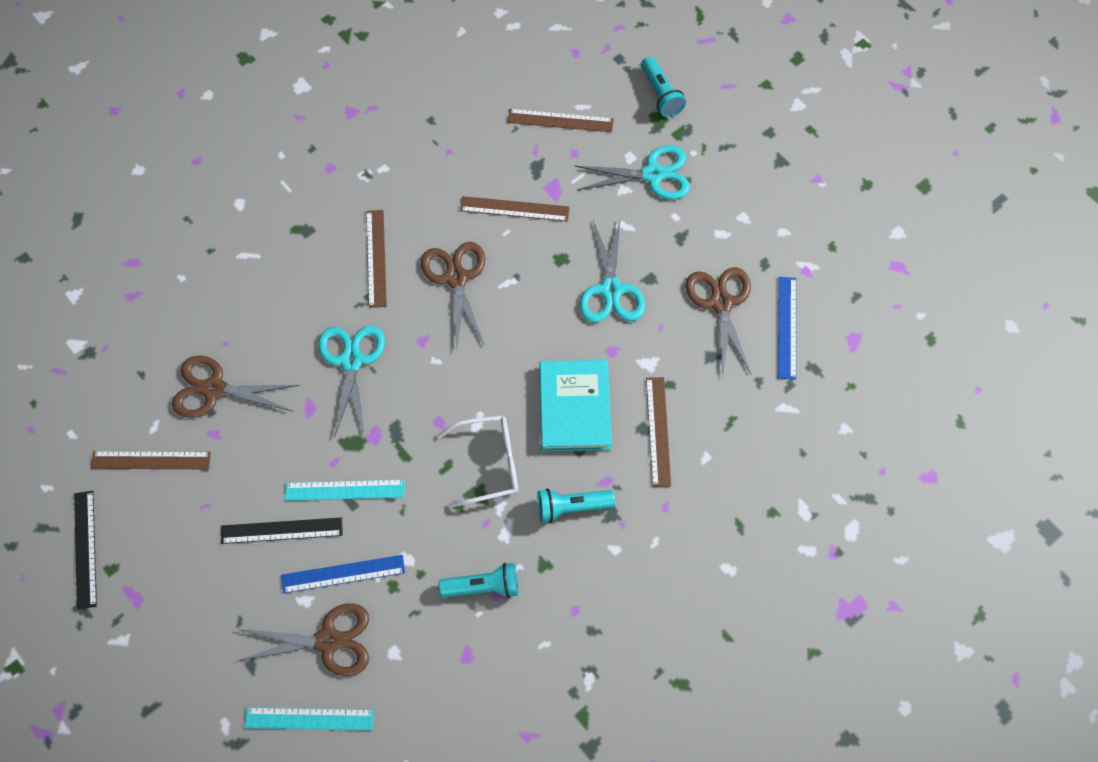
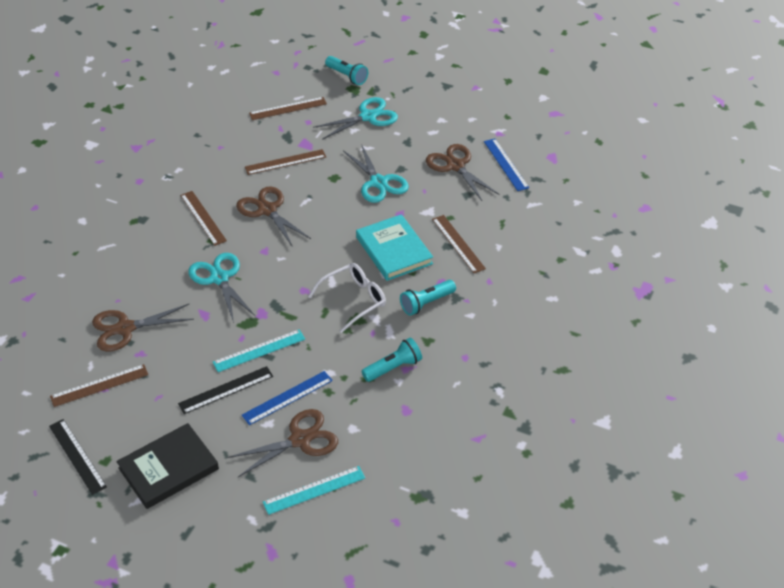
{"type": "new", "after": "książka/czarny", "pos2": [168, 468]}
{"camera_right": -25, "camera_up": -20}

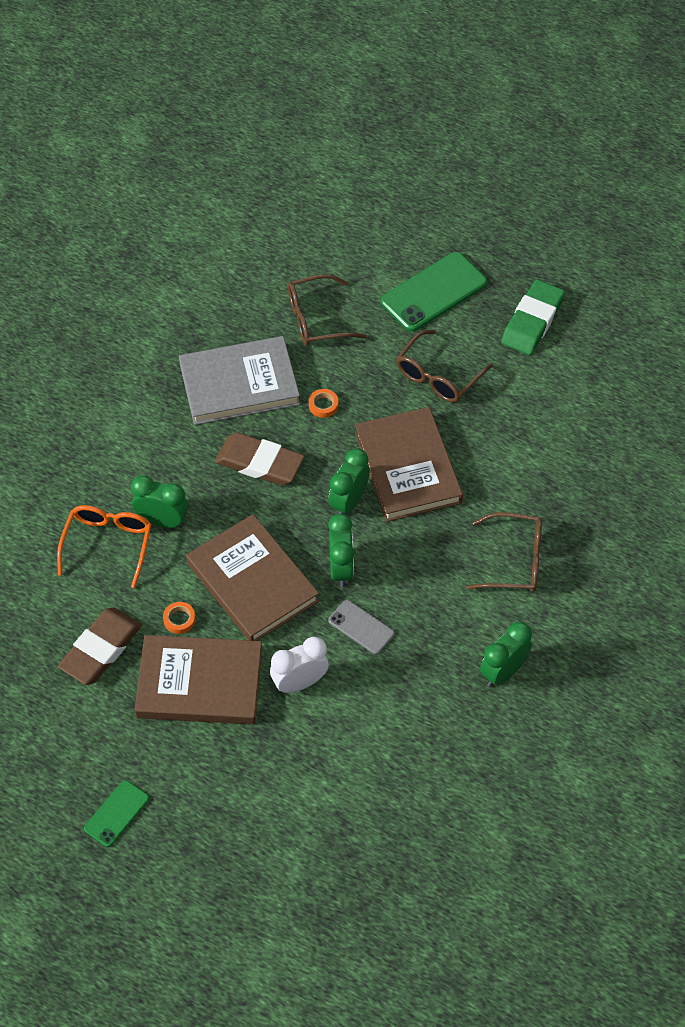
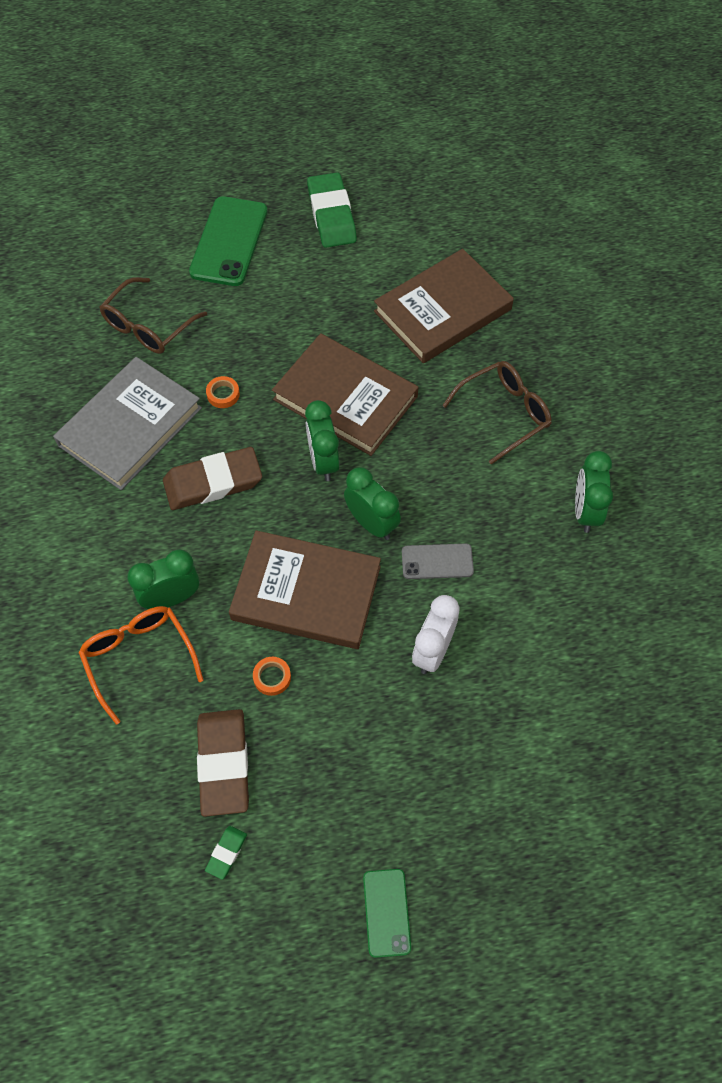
{"type": "shifted", "before": "książka/brązowy", "pos1": [199, 683], "pos2": [443, 310]}
{"type": "gone", "before": "okulary/brązowy", "pos1": [438, 376]}
{"type": "new", "after": "gumka do mazania/zielony", "pos2": [226, 853]}
{"camera_right": -40, "camera_up": 5}

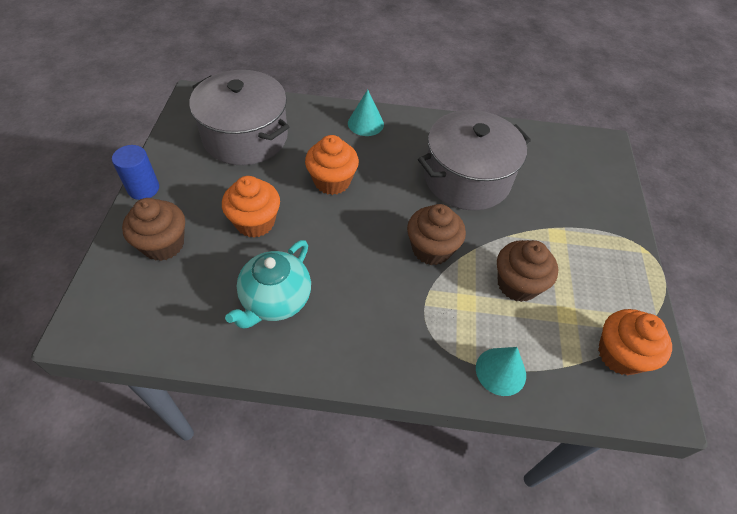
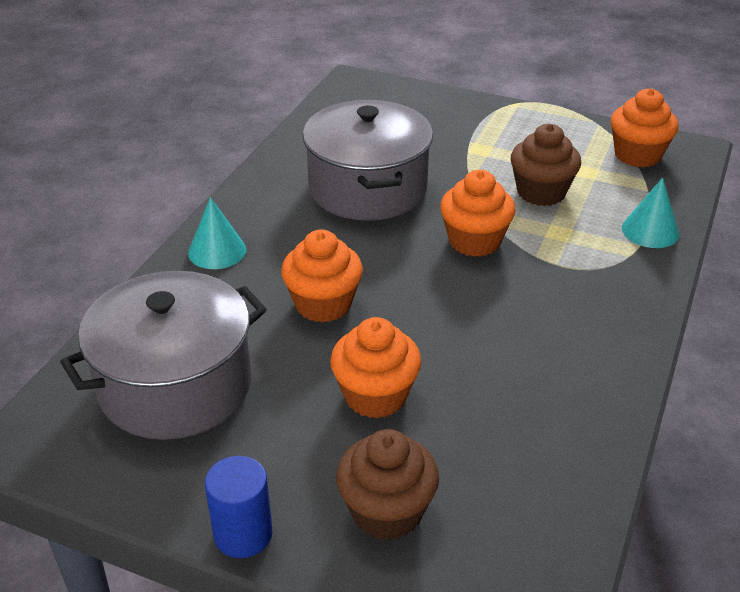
{"type": "gone", "before": "imbryk/turkusowy", "pos1": [275, 300]}
{"type": "repainted", "before": "muffinka/brązowy", "after": "muffinka/pomarańczowy", "pos1": [431, 249], "pos2": [474, 241]}
{"camera_right": -70, "camera_up": -15}

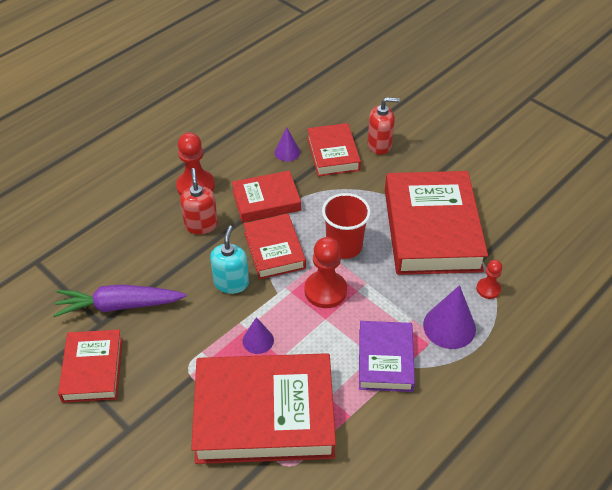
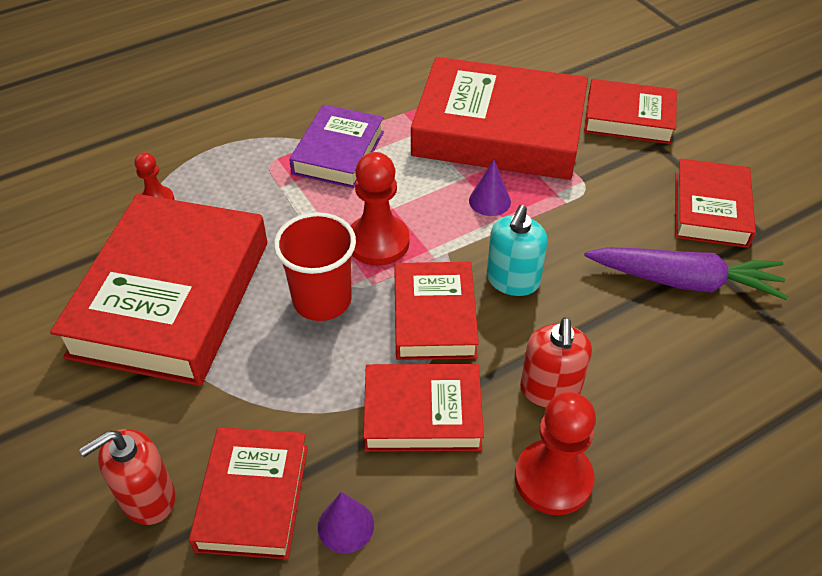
{"type": "rotated", "before": "dozownik mydła/czerwony", "pos1": [379, 145], "pos2": [147, 498], "turn": -45}
{"type": "gone", "before": "stożek/fioletowy", "pos1": [449, 326]}
{"type": "new", "after": "książka/czerwony", "pos2": [628, 118]}
{"camera_right": -165, "camera_up": 0}

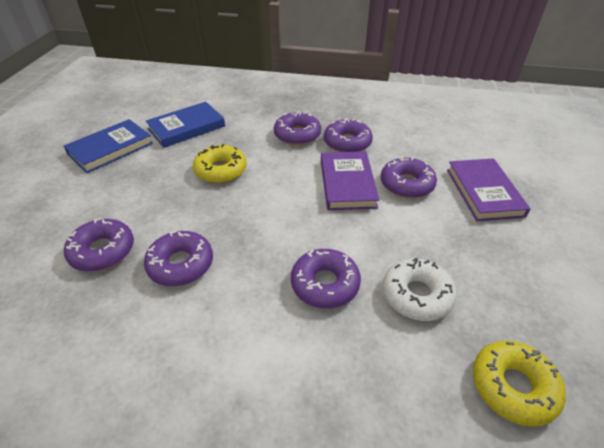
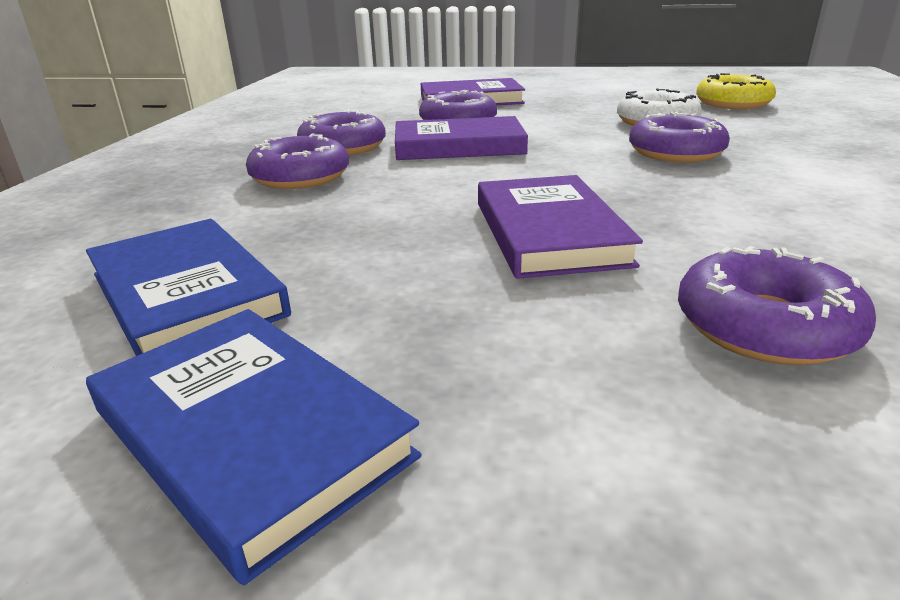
{"type": "gone", "before": "donut/fioletowy", "pos1": [181, 264]}
{"type": "gone", "before": "donut/żółty", "pos1": [221, 170]}
{"type": "new", "after": "książka/fioletowy", "pos2": [548, 233]}
{"camera_right": -90, "camera_up": -15}

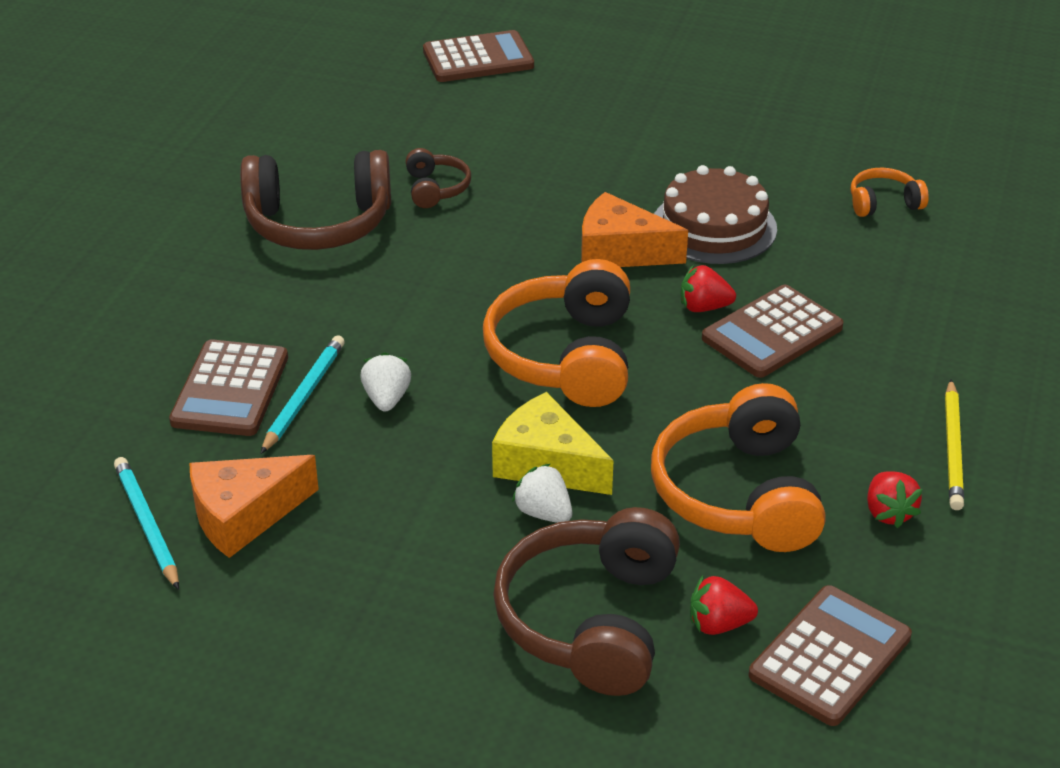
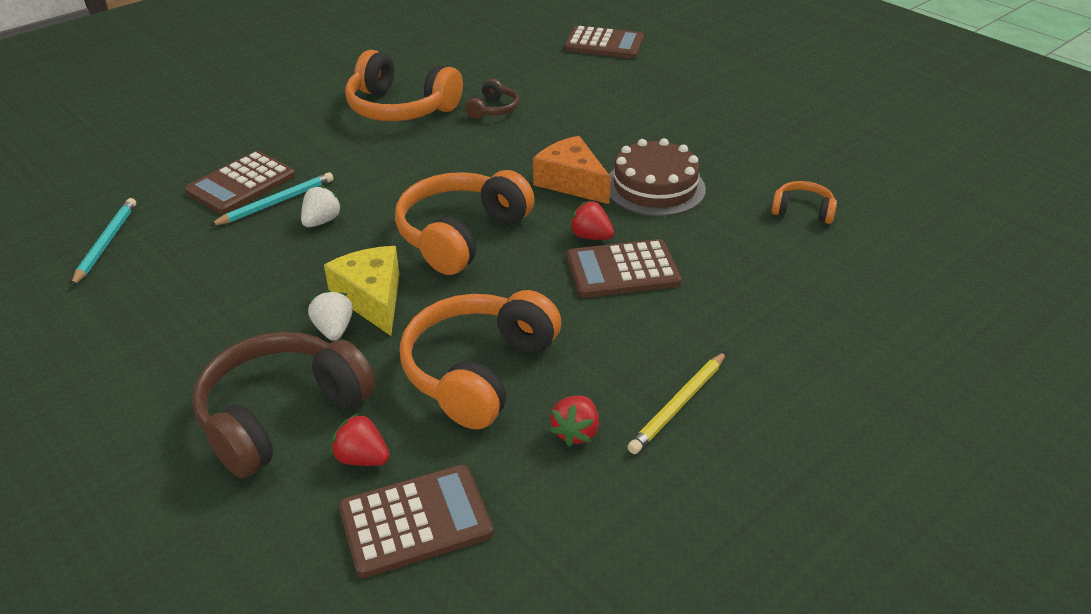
{"type": "gone", "before": "ser/pomarańczowy", "pos1": [244, 516]}
{"type": "repainted", "before": "słuchawki/brązowy", "after": "słuchawki/pomarańczowy", "pos1": [318, 223], "pos2": [400, 108]}
{"camera_right": 30, "camera_up": 0}

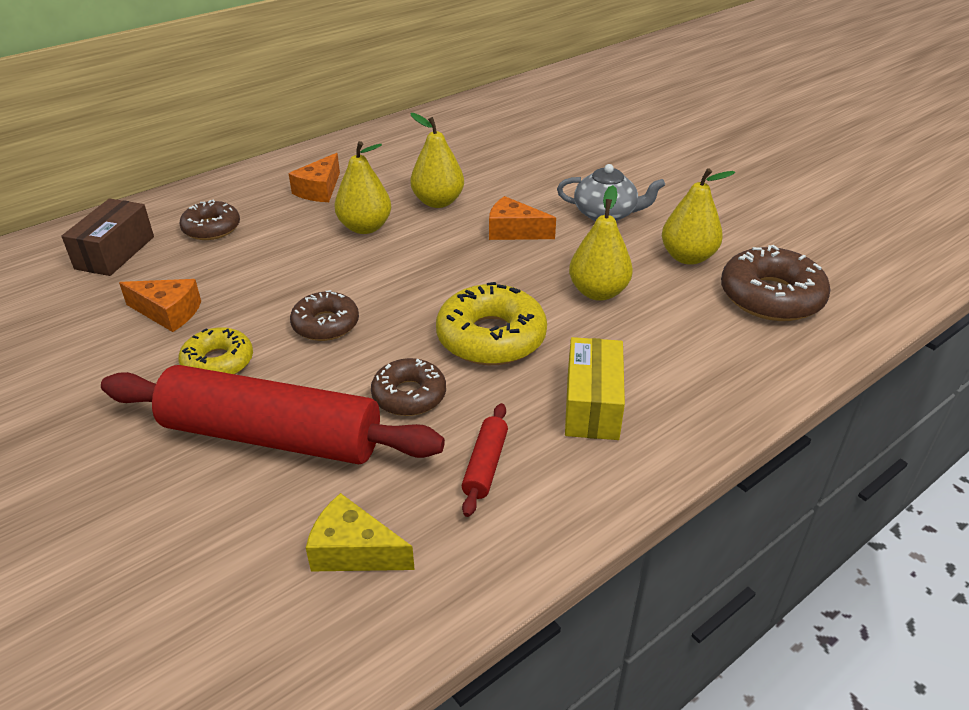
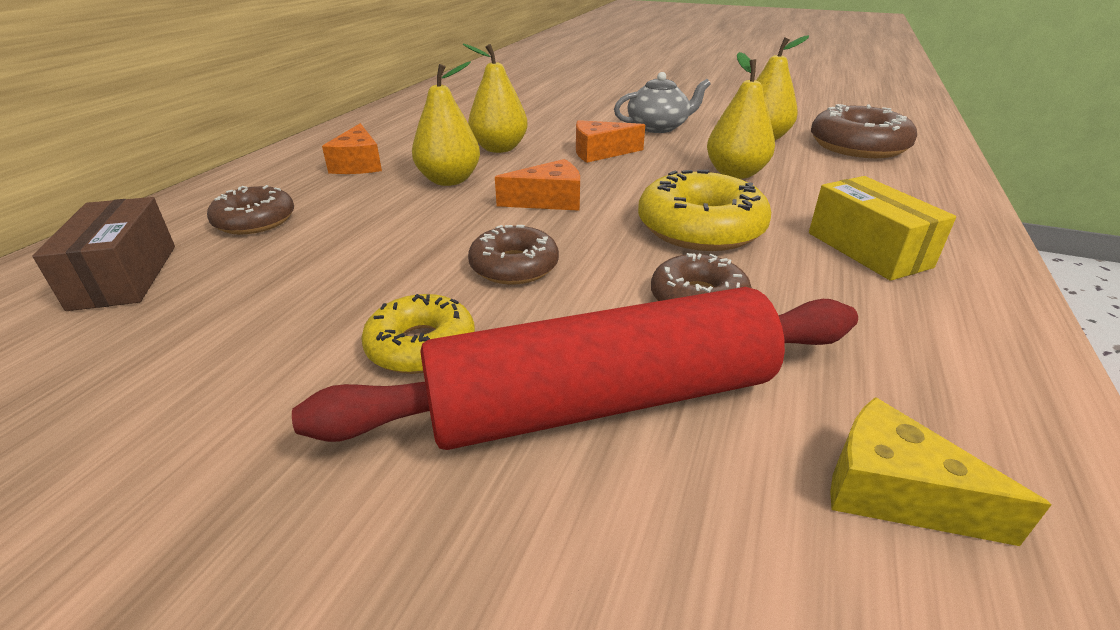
{"type": "shifted", "before": "ser/pomarańczowy", "pos1": [168, 312], "pos2": [549, 201]}
{"type": "rotated", "before": "ser/żółty", "pos1": [354, 551], "pos2": [894, 492], "turn": 45}
{"type": "gone", "before": "wałek do ciasta/czerwony", "pos1": [485, 465]}
{"camera_right": -30, "camera_up": -5}

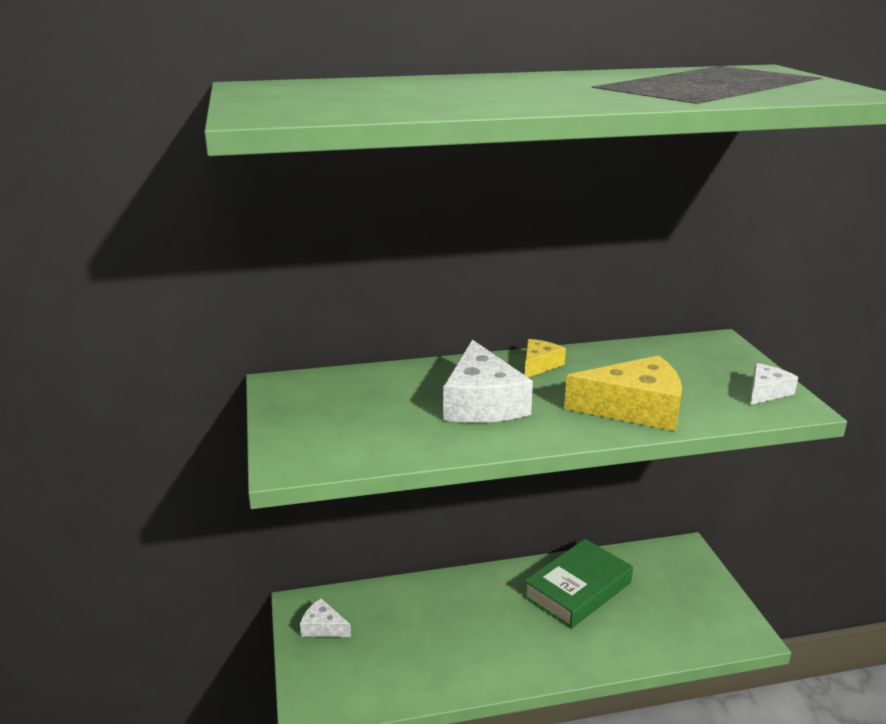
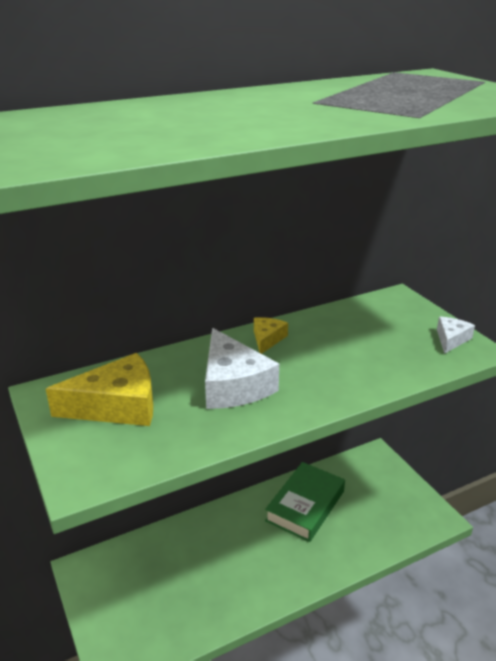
{"type": "gone", "before": "ser/biały", "pos1": [323, 627]}
{"type": "shifted", "before": "ser/żółty", "pos1": [634, 408], "pos2": [117, 406]}
{"camera_right": -15, "camera_up": 5}

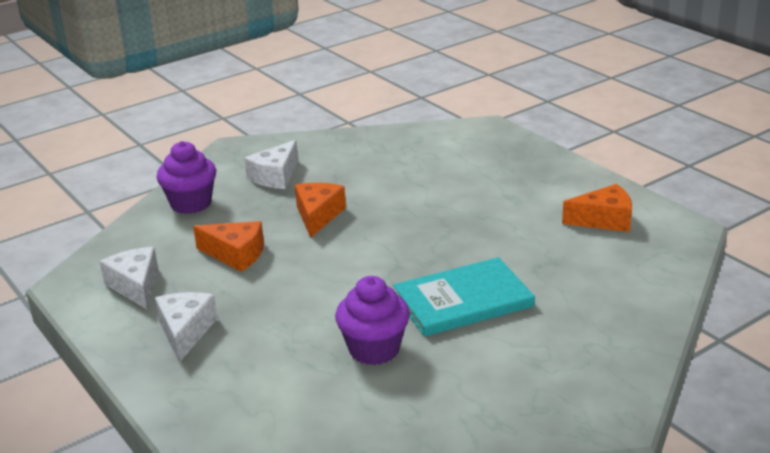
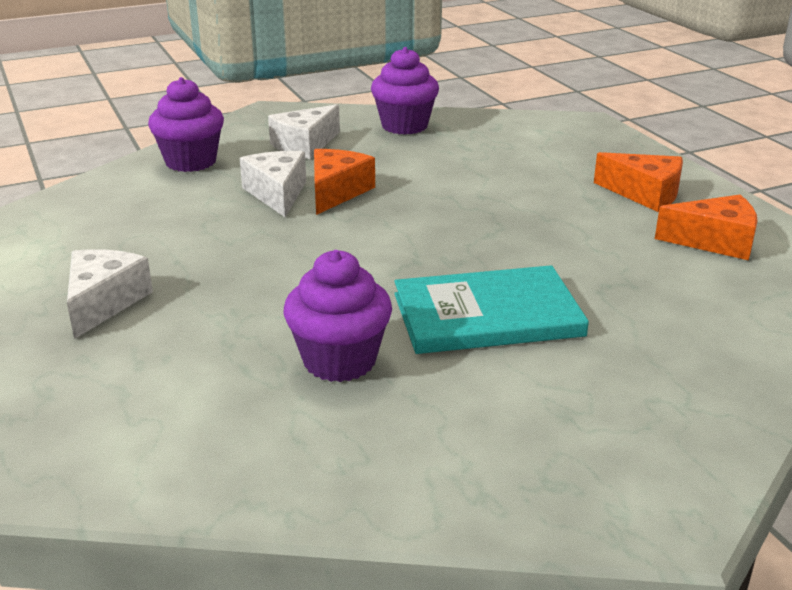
{"type": "shifted", "before": "ser/biały", "pos1": [136, 286], "pos2": [277, 194]}
{"type": "shifted", "before": "ser/pomarańczowy", "pos1": [236, 254], "pos2": [645, 194]}
{"type": "new", "after": "muffinka/fioletowy", "pos2": [404, 126]}
{"camera_right": 10, "camera_up": 0}

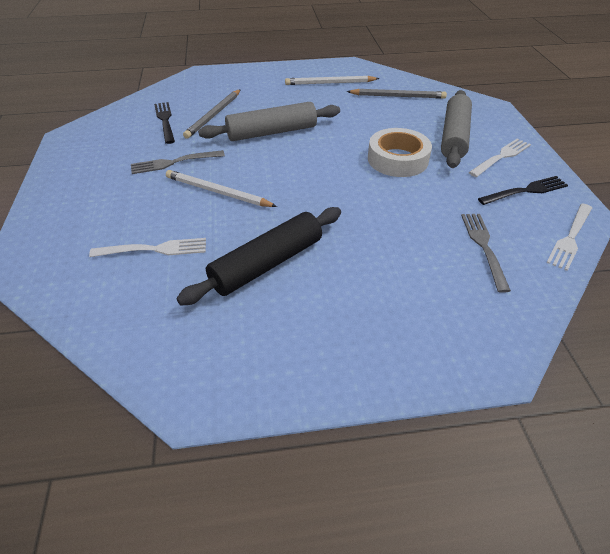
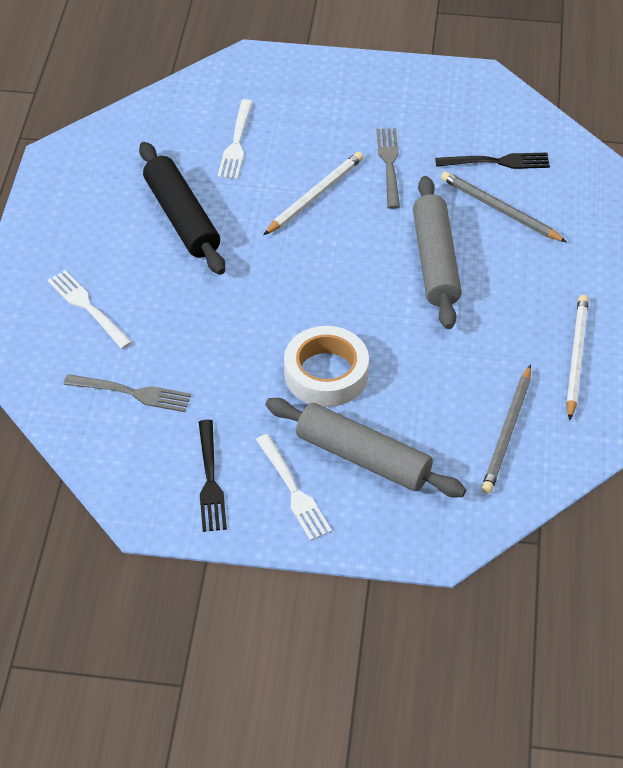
{"type": "shifted", "before": "widelec/biały", "pos1": [570, 238], "pos2": [87, 307]}
{"camera_right": 105, "camera_up": 5}

